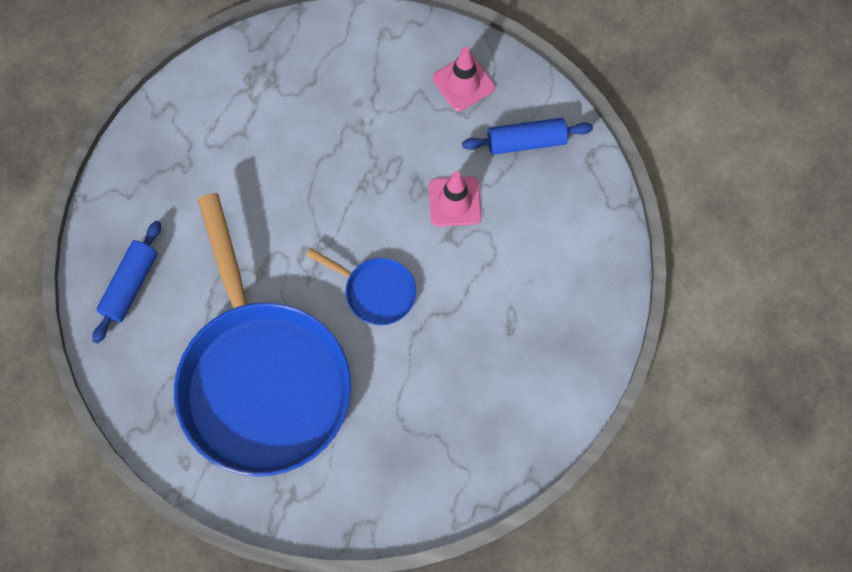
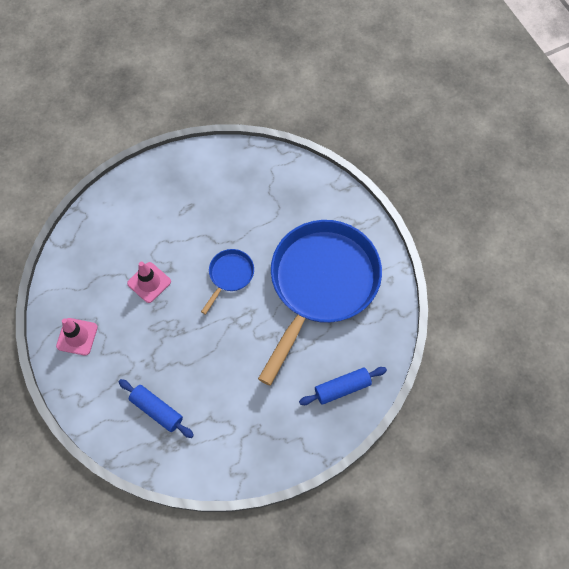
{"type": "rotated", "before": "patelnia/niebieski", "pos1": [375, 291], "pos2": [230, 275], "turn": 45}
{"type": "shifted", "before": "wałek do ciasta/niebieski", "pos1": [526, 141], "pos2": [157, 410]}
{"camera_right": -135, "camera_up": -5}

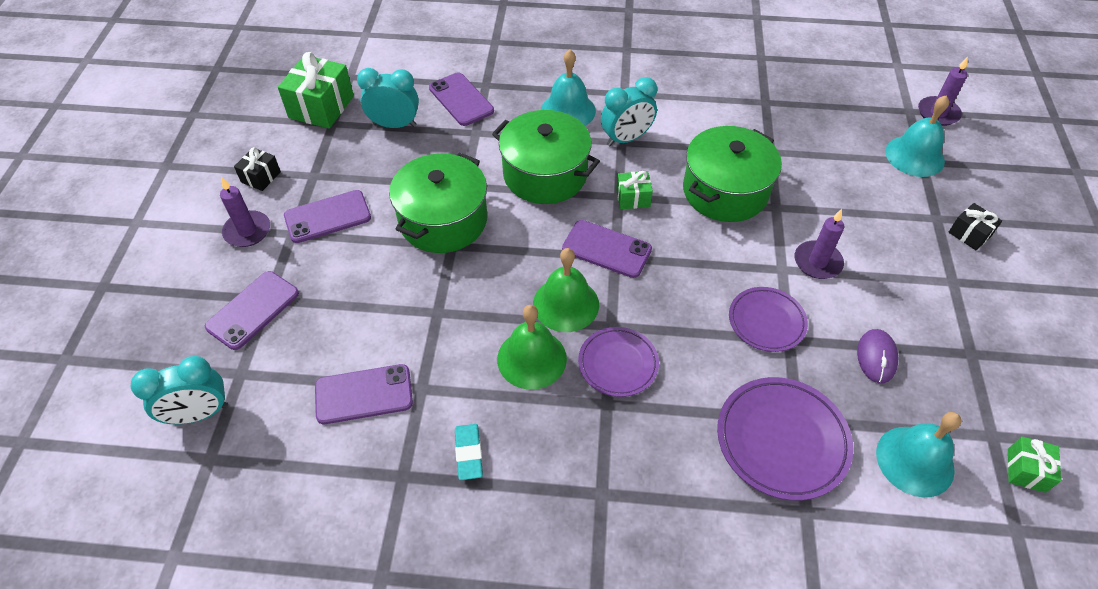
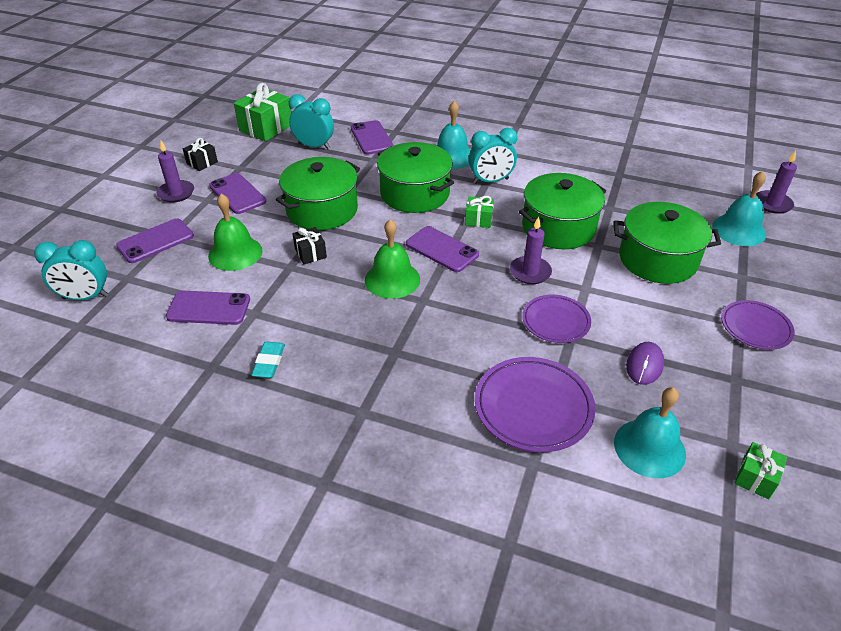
{"type": "rotated", "before": "telefon/fioletowy", "pos1": [327, 217], "pos2": [237, 194], "turn": 60}
{"type": "shifted", "before": "dzwonek/zielony", "pos1": [531, 358], "pos2": [235, 253]}
{"type": "shifted", "before": "talerz/fioletowy", "pos1": [618, 364], "pos2": [755, 327]}
{"type": "shifted", "before": "świeca/fioletowy", "pos1": [817, 262], "pos2": [530, 272]}
{"type": "shifted", "before": "prezent/czarny", "pos1": [969, 234], "pos2": [310, 253]}
{"type": "new", "after": "garnek/zielony", "pos2": [657, 259]}
{"camera_right": 15, "camera_up": -10}

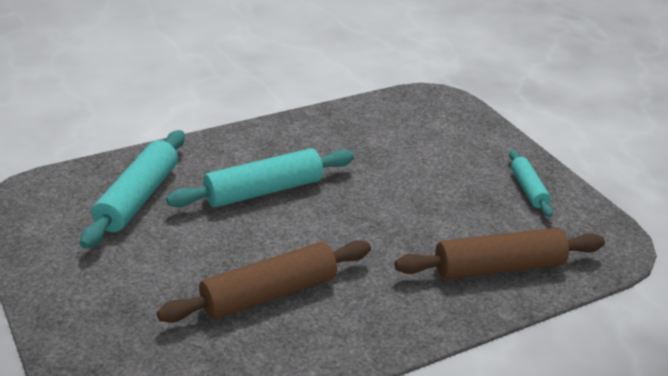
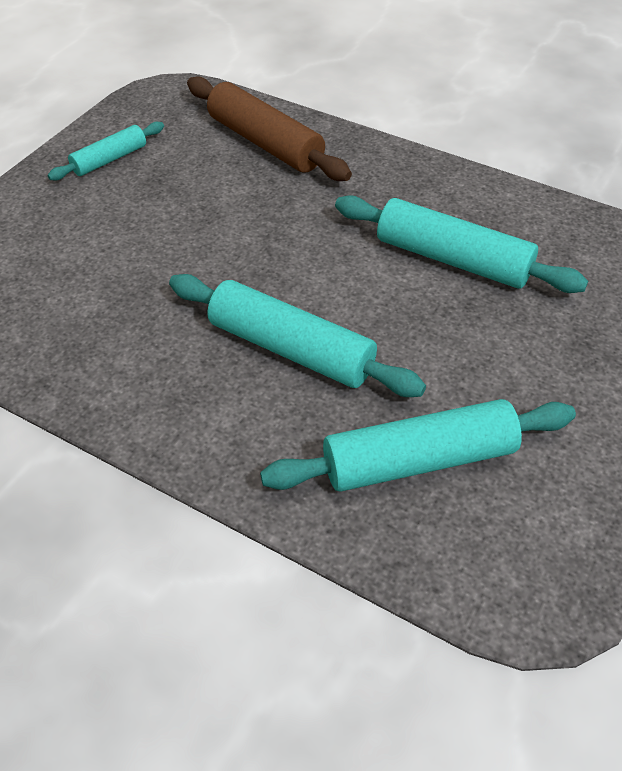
{"type": "repainted", "before": "wałek do ciasta/brązowy", "after": "wałek do ciasta/turkusowy", "pos1": [269, 294], "pos2": [453, 259]}
{"camera_right": -120, "camera_up": 15}

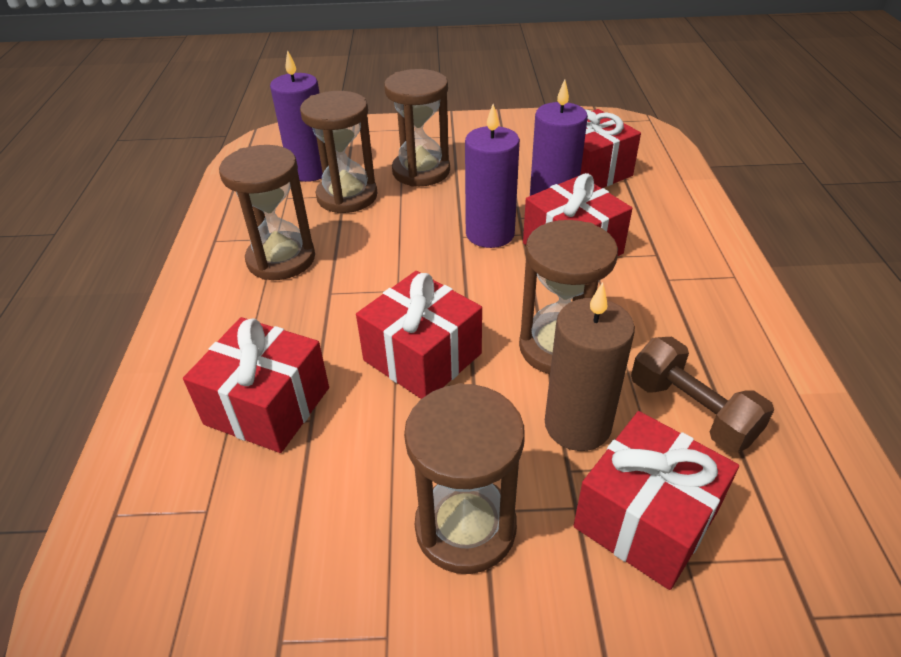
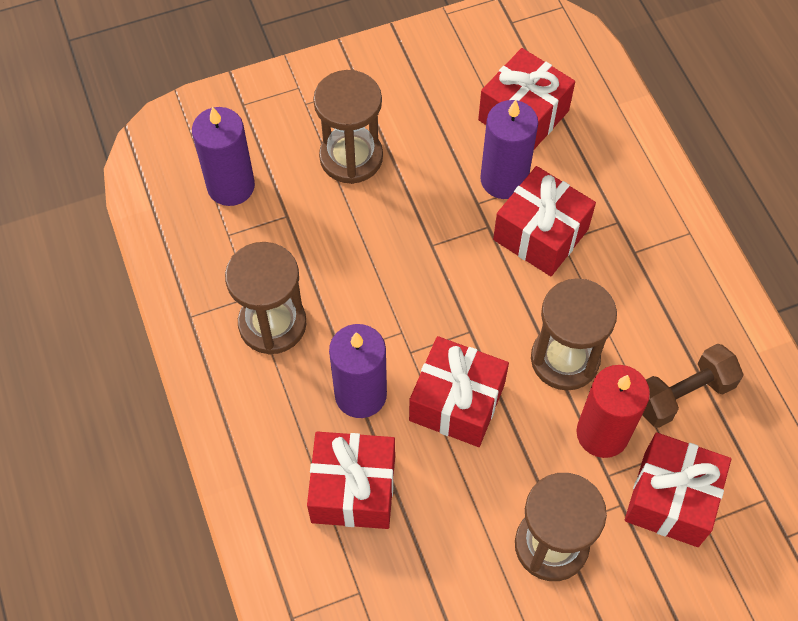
{"type": "gone", "before": "klepsydra/brązowy", "pos1": [347, 196]}
{"type": "shifted", "before": "świeca/fioletowy", "pos1": [490, 234], "pos2": [360, 394]}
{"type": "repainted", "before": "świeca/brązowy", "after": "świeca/czerwony", "pos1": [577, 425], "pos2": [602, 433]}
{"type": "rotated", "before": "hantel/brązowy", "pos1": [691, 411], "pos2": [683, 394], "turn": -60}
{"camera_right": -20, "camera_up": 20}

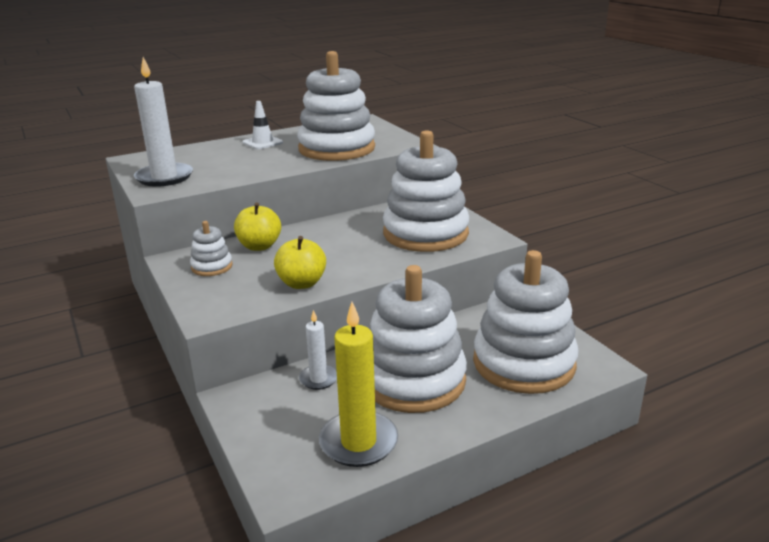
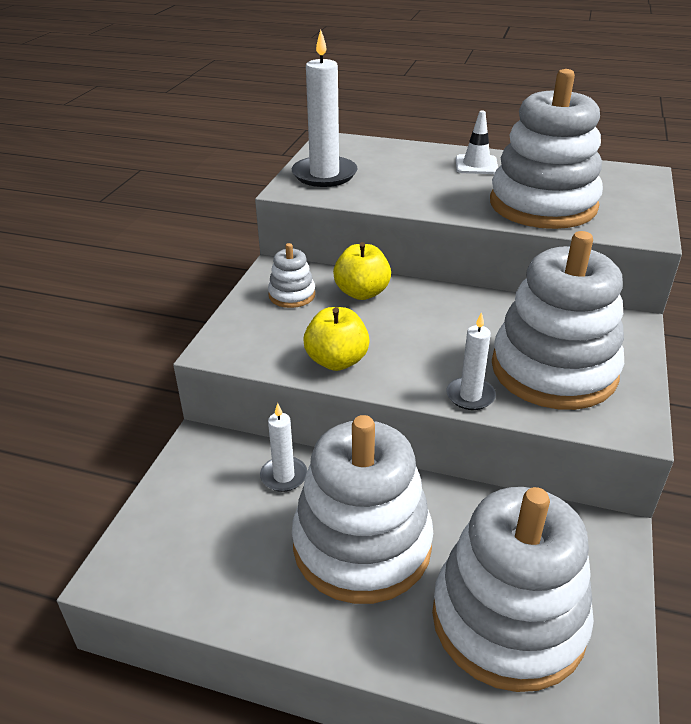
{"type": "gone", "before": "świeca/żółty", "pos1": [358, 442]}
{"type": "new", "after": "świeca/biały", "pos2": [470, 396]}
{"camera_right": 45, "camera_up": 10}

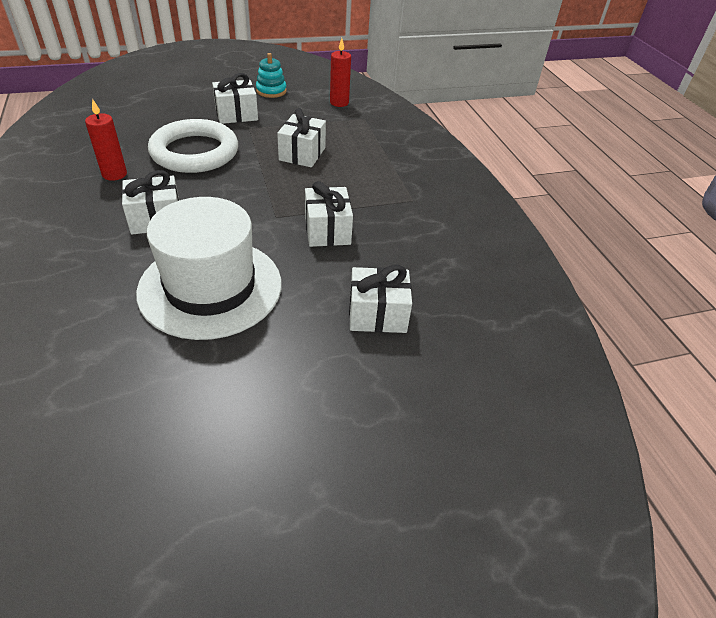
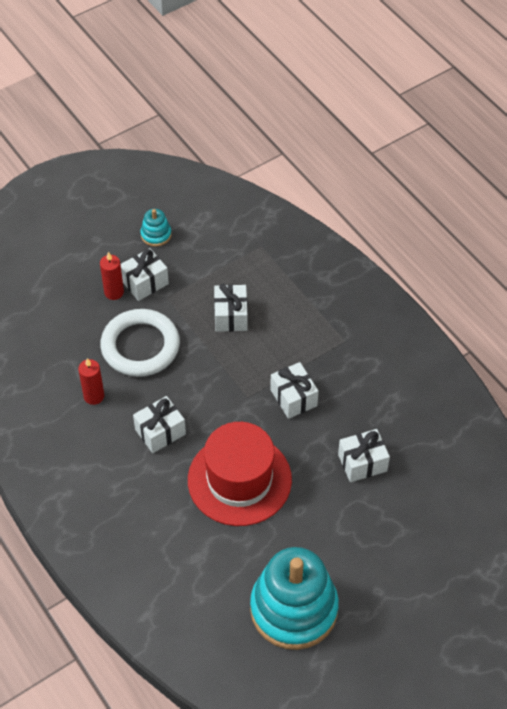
{"type": "repainted", "before": "kapelusz/biały", "after": "kapelusz/czerwony", "pos1": [210, 287], "pos2": [239, 480]}
{"type": "shifted", "before": "świeca/czerwony", "pos1": [339, 103], "pos2": [114, 292]}
{"type": "new", "after": "zabawka nakładanka/turkusowy", "pos2": [294, 609]}
{"camera_right": -15, "camera_up": 10}

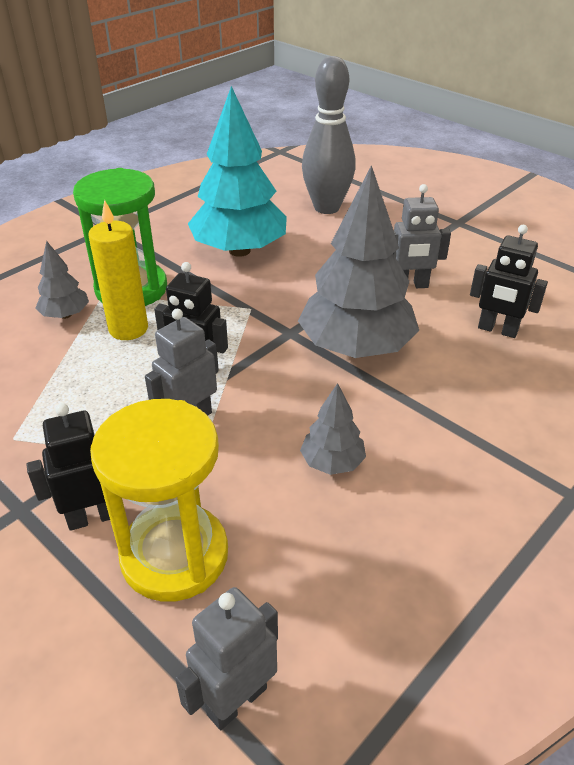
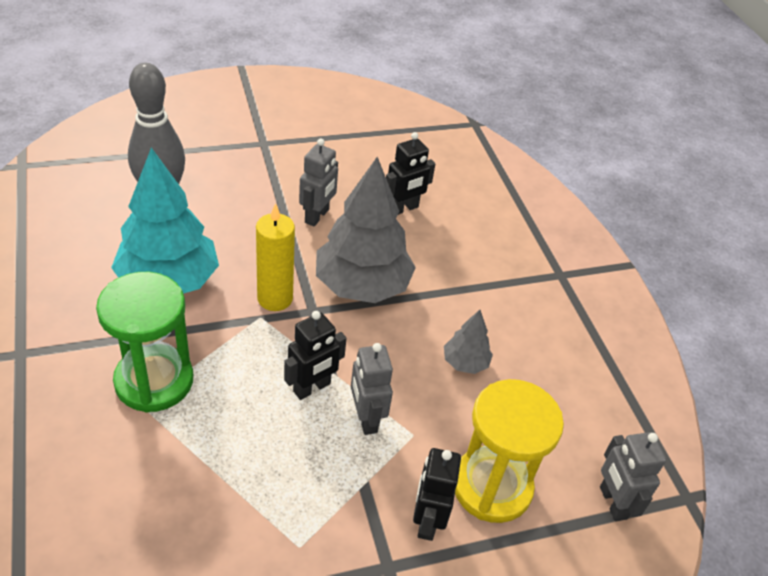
{"type": "gone", "before": "drzewko/szary", "pos1": [65, 315]}
{"type": "shifted", "before": "świeca/żółty", "pos1": [128, 329], "pos2": [275, 298]}
{"camera_right": -65, "camera_up": 5}

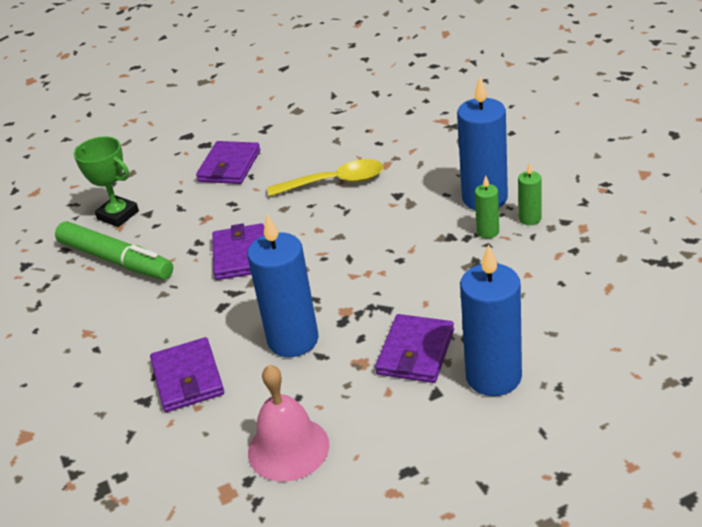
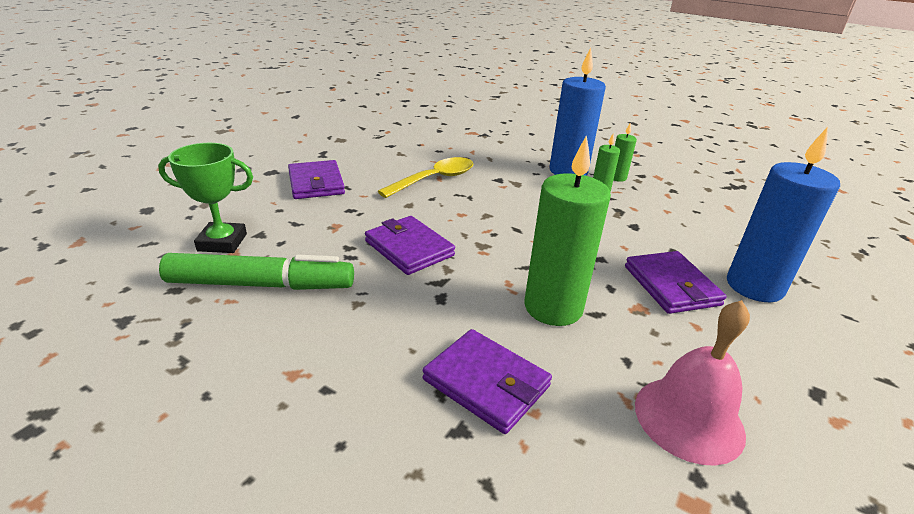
{"type": "repainted", "before": "świeca/niebieski", "after": "świeca/zielony", "pos1": [293, 340], "pos2": [553, 307]}
{"camera_right": -40, "camera_up": -5}

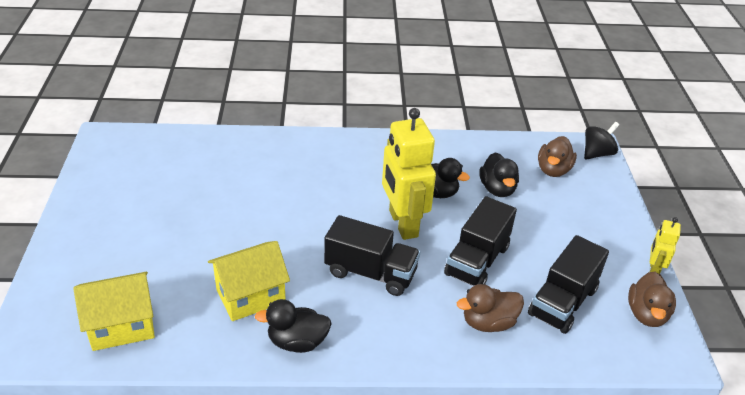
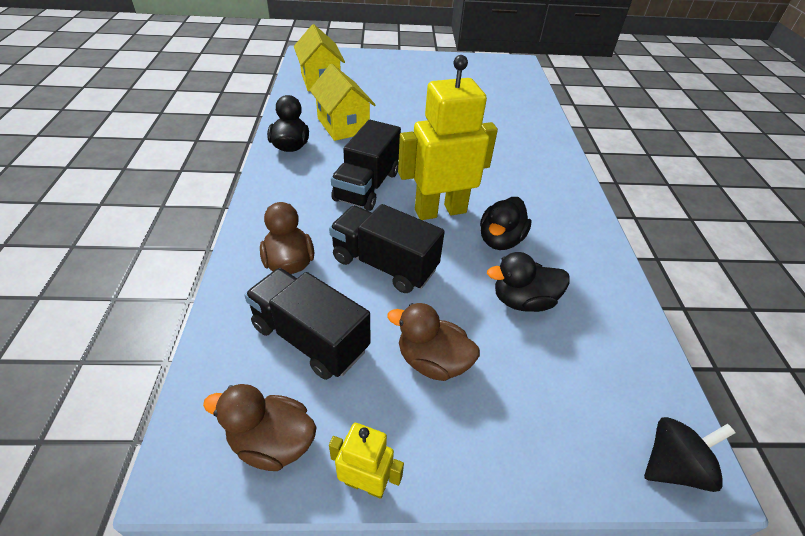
{"type": "shifted", "before": "kaczka/brązowy", "pos1": [553, 170], "pos2": [432, 361]}
{"type": "rotated", "before": "bączek/czarny", "pos1": [597, 153], "pos2": [672, 466], "turn": -75}
{"camera_right": 90, "camera_up": 5}

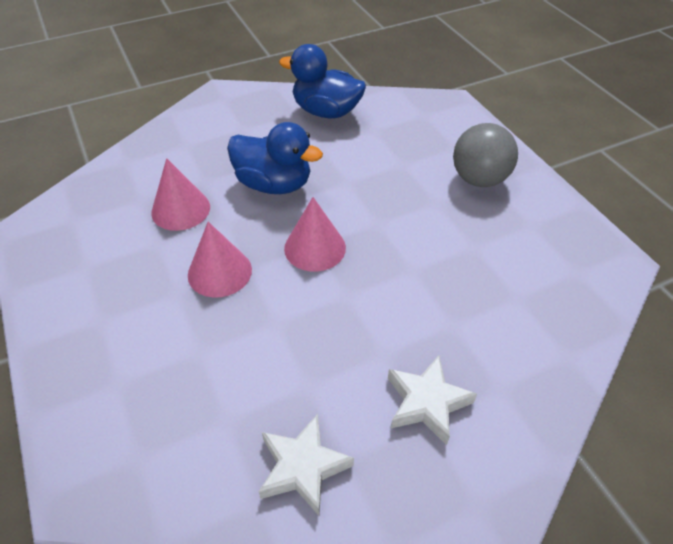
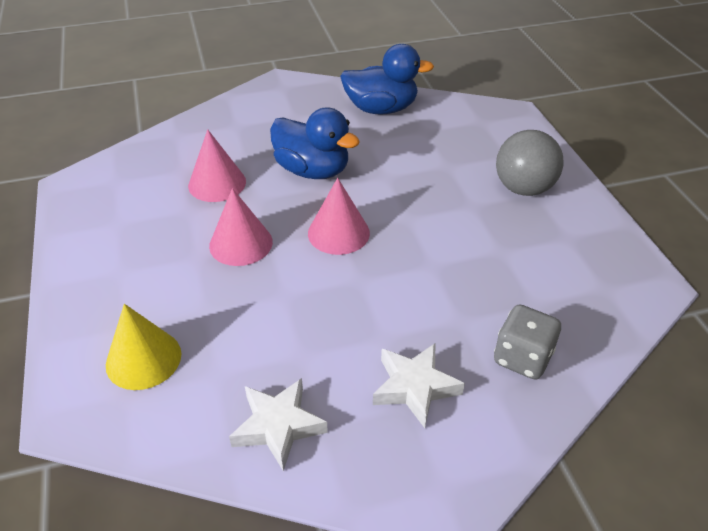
{"type": "rotated", "before": "kaczka/niebieski", "pos1": [326, 112], "pos2": [381, 109], "turn": 150}
{"type": "new", "after": "stożek/żółty", "pos2": [143, 359]}
{"type": "new", "after": "kostka do gry/szary", "pos2": [522, 358]}
{"camera_right": 10, "camera_up": -5}

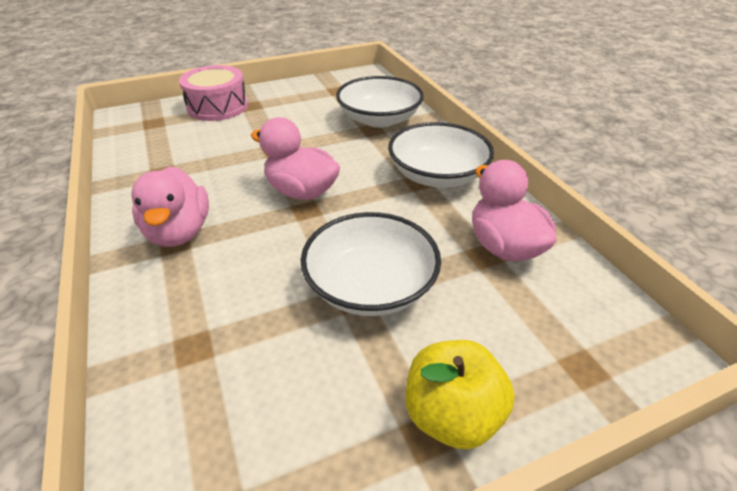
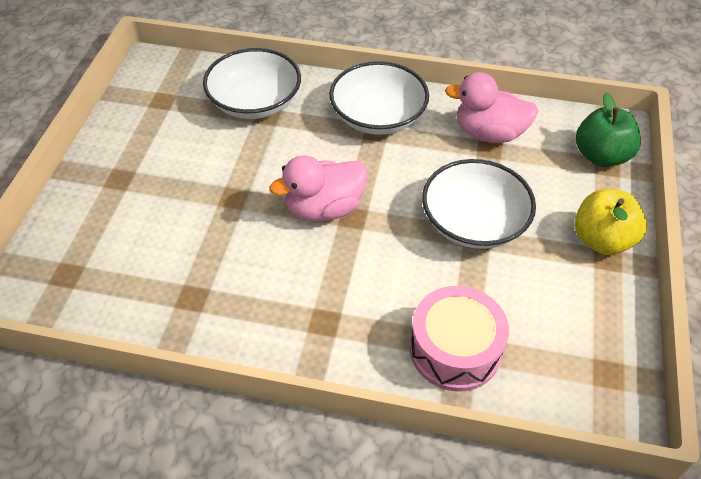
{"type": "gone", "before": "kaczka/różowy", "pos1": [179, 232]}
{"type": "shifted", "before": "bęben/różowy", "pos1": [218, 107], "pos2": [455, 349]}
{"type": "new", "after": "jabłko/zielony", "pos2": [601, 156]}
{"camera_right": -55, "camera_up": 10}

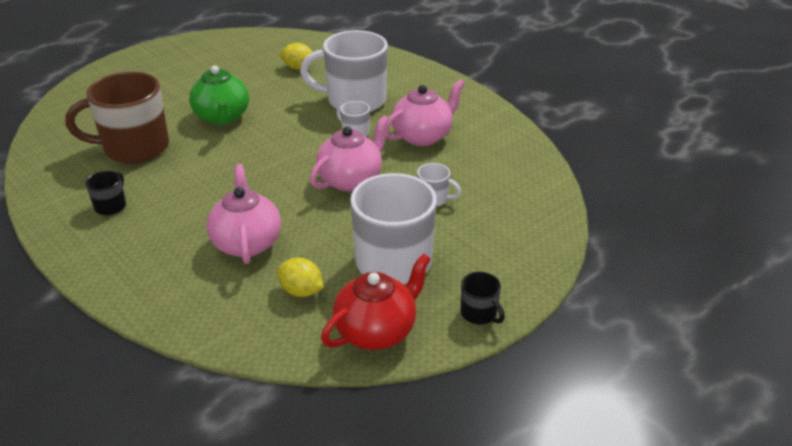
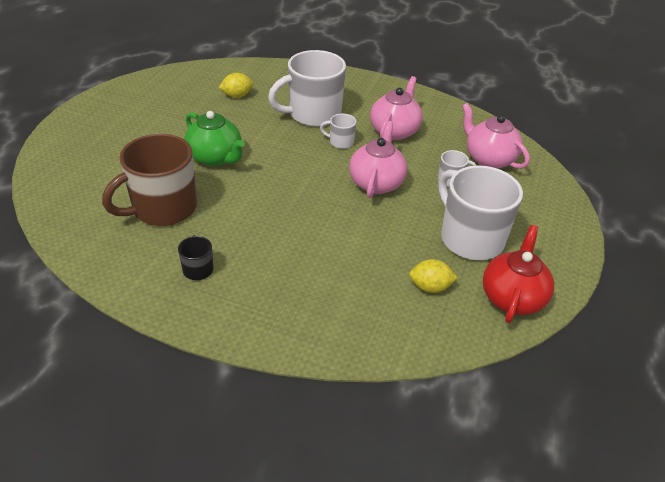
{"type": "shifted", "before": "imbryk/różowy", "pos1": [247, 242], "pos2": [489, 159]}
{"type": "gone", "before": "kubek/czarny", "pos1": [479, 313]}
{"camera_right": -30, "camera_up": 5}

